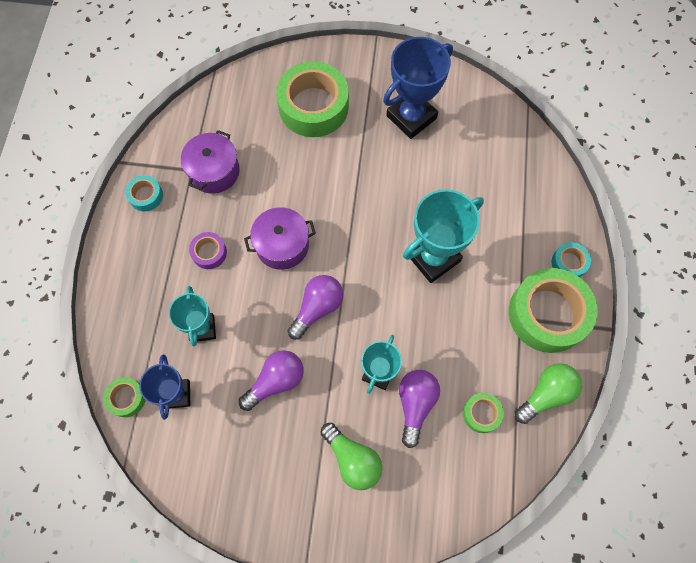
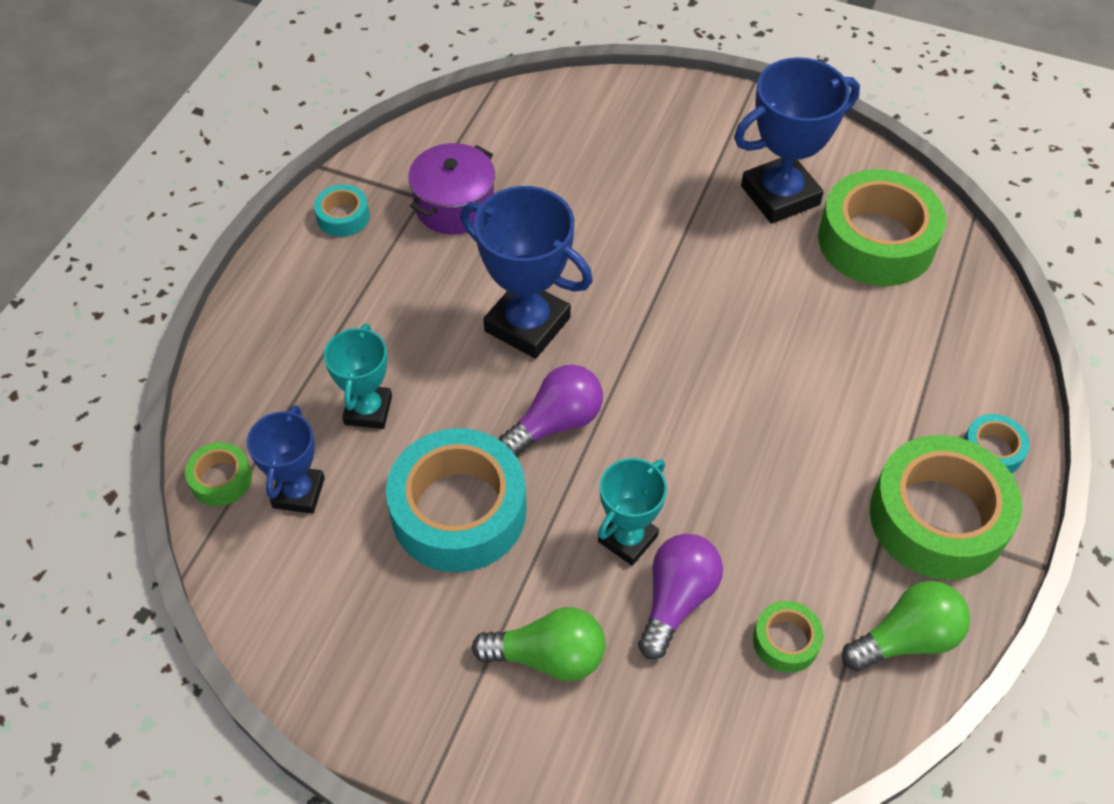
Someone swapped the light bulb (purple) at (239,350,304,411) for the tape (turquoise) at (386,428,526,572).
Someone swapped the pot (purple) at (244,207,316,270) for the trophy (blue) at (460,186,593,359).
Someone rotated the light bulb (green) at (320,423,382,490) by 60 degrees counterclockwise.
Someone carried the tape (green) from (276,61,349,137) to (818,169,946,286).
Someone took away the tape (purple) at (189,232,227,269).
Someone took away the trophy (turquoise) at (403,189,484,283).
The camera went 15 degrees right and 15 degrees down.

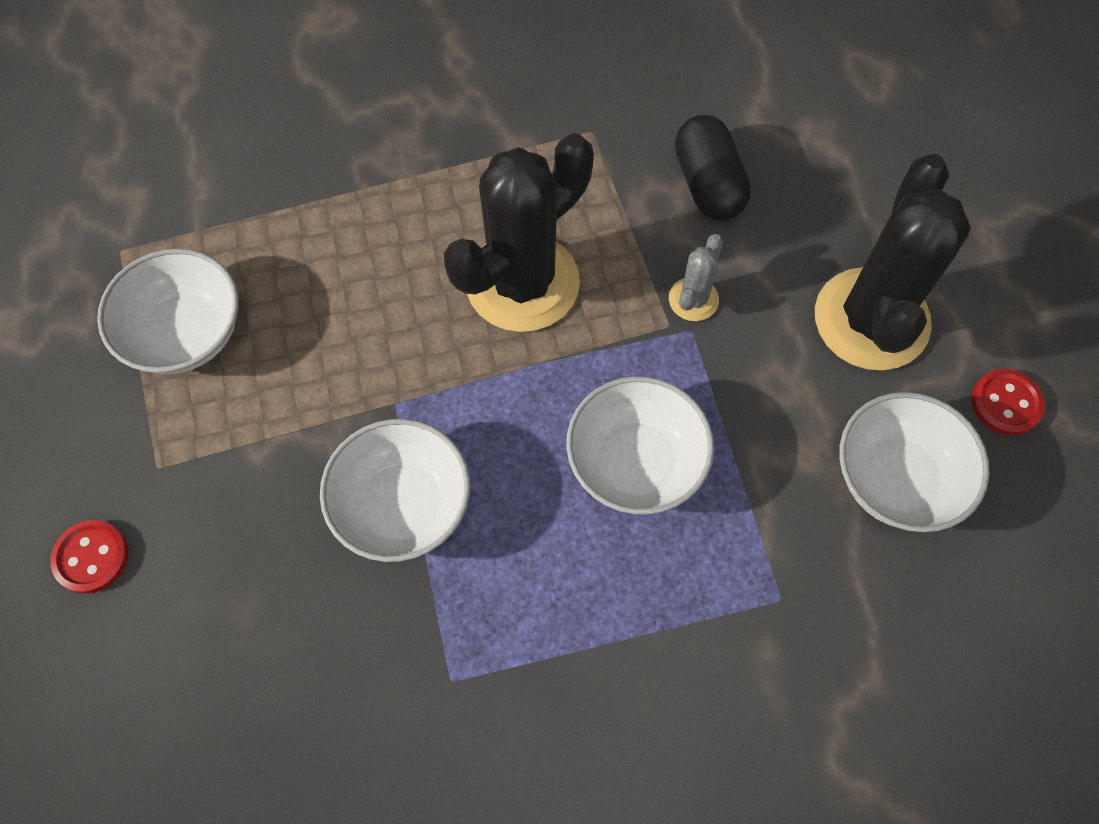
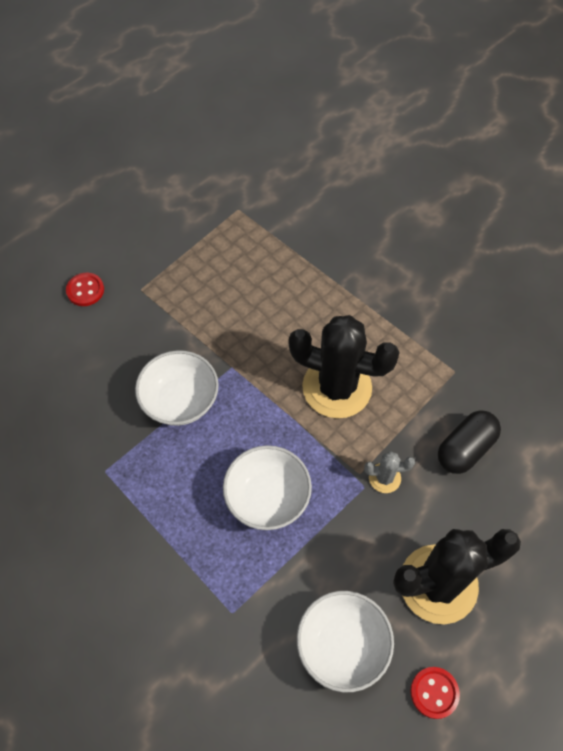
Someone took away the bowl (white) at (97,248,239,374).
The camera went 60 degrees right and 5 degrees down.

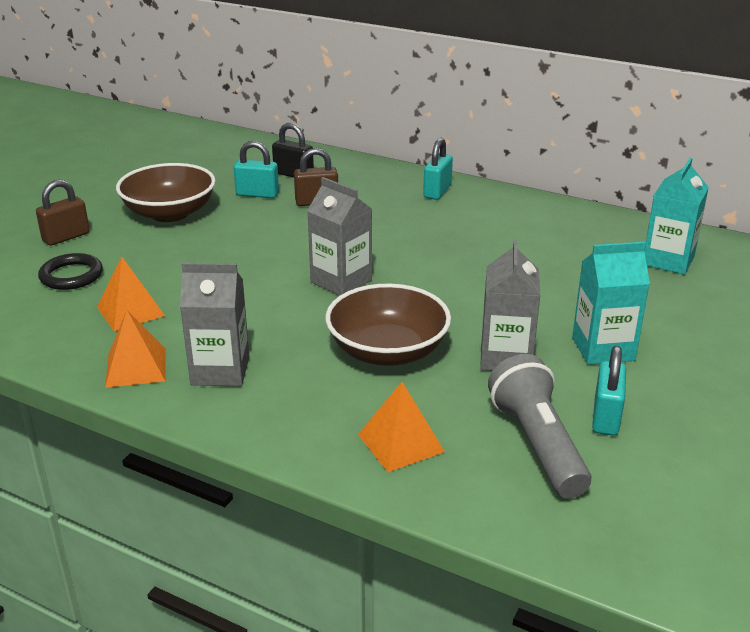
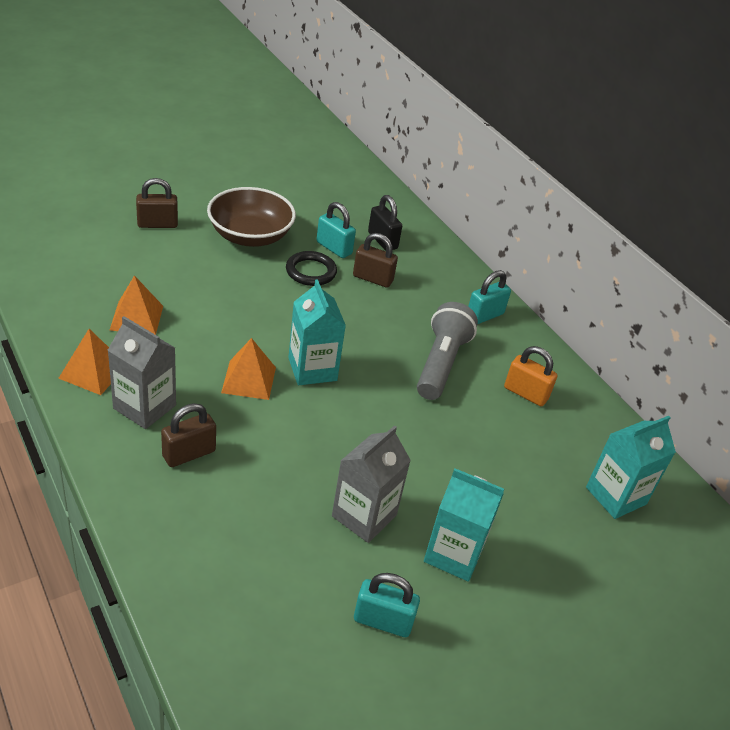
Someone put down the padlock (brown) at (161,403,216,467).
Someone carried the pyramid (orange) from (358,382,445,472) to (221,338,276,400).
Someone carried the ring (black) from (38,253,103,290) to (286,251,337,286).
Someone repainted the carton (grey) at (307,177,372,296), which became the carton (turquoise) at (288,279,346,385).
Someone rotated the padlock (turquoise) at (592,346,626,436) by 60 degrees clockwise.
Someone carried the flashlight (grey) from (488,354,591,498) to (417,302,478,400).
Someone put down the padlock (orange) at (504,346,557,406).
Someone took away the bowl (brown) at (325,284,451,366).
The camera went 25 degrees right and 10 degrees up.

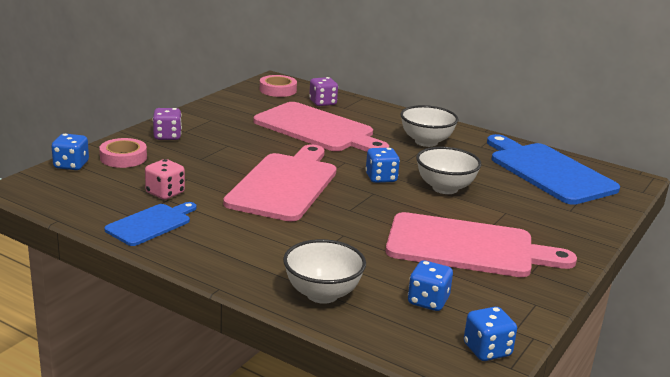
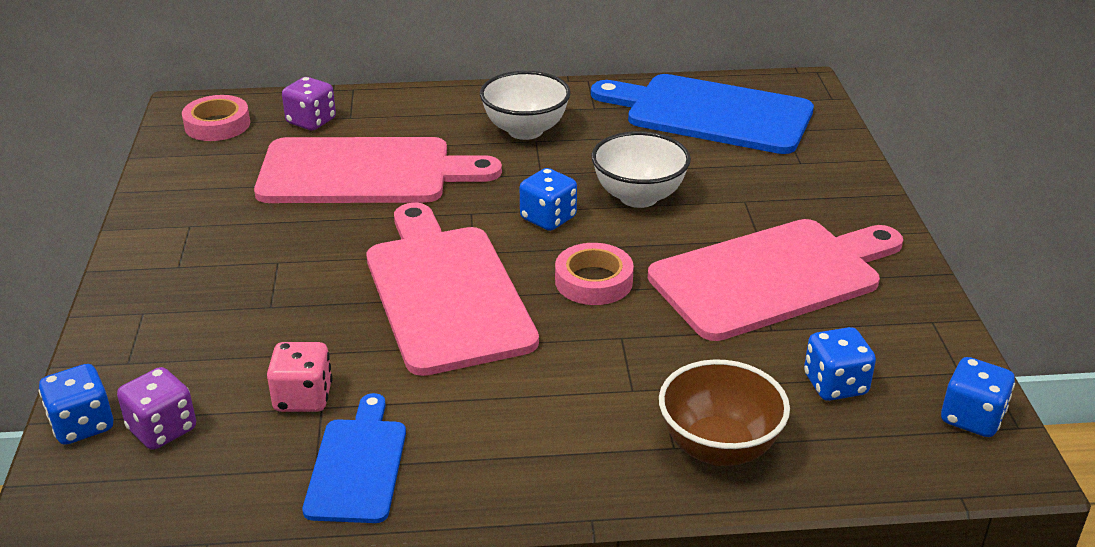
Someone carried the dice (purple) from (153,108,182,140) to (117,367,196,450).
Someone carried the tape (pink) from (99,138,147,168) to (555,243,634,305).
Someone repainted the bowl (white) at (283,239,366,304), which became the bowl (brown) at (659,359,790,466).
The camera went 35 degrees left and 10 degrees up.

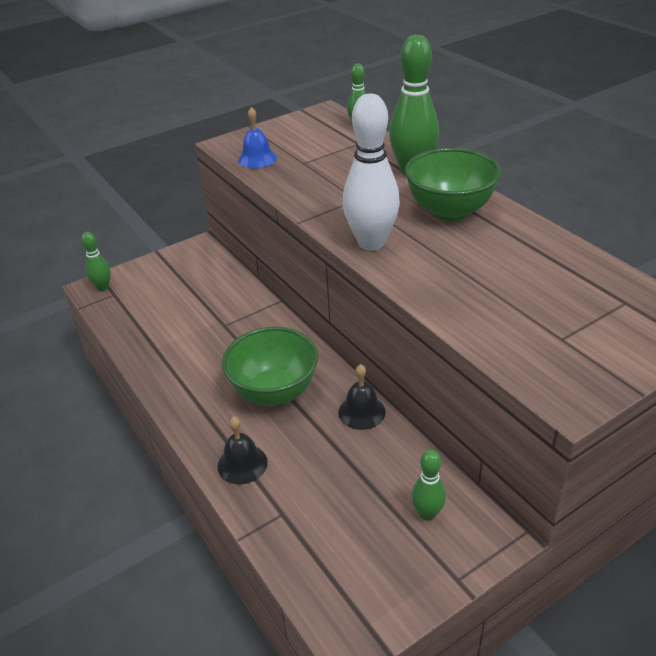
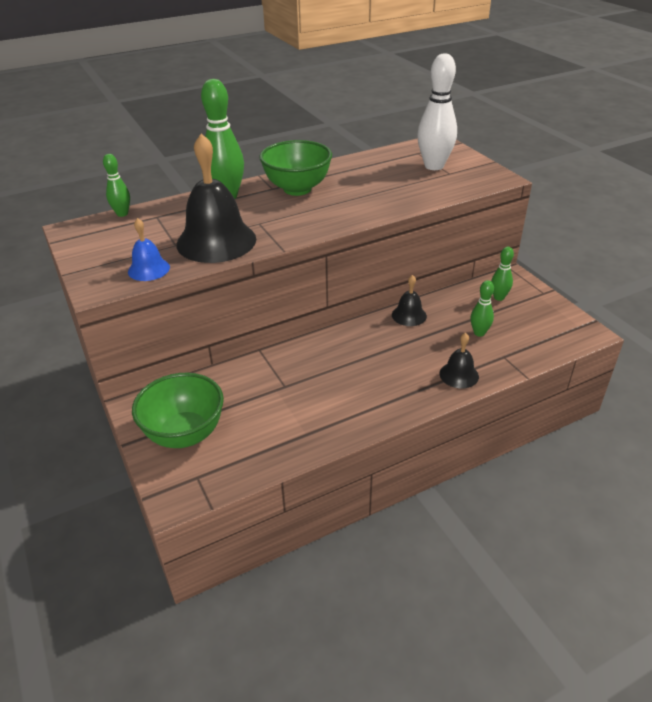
Someone carried the bowl (green) from (222,327,318,406) to (132,373,224,448).
Someone put down the bell (black) at (176,134,256,263).
Someone carried the bowling pin (white) from (343,94,400,250) to (417,53,457,170).
Someone carried the bowling pin (green) from (81,232,111,291) to (470,280,494,337).
The camera went 85 degrees left and 0 degrees up.

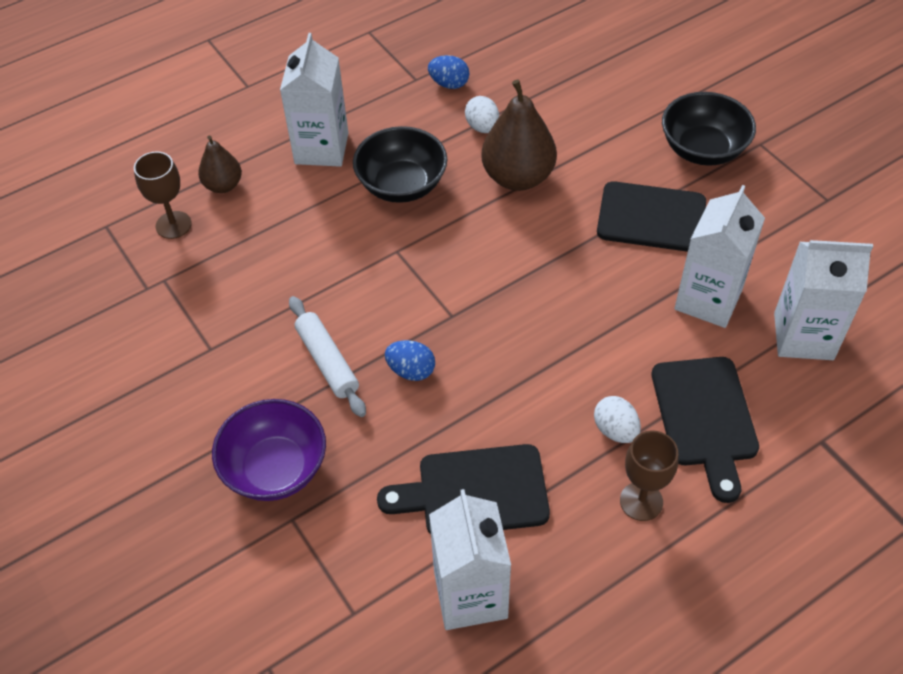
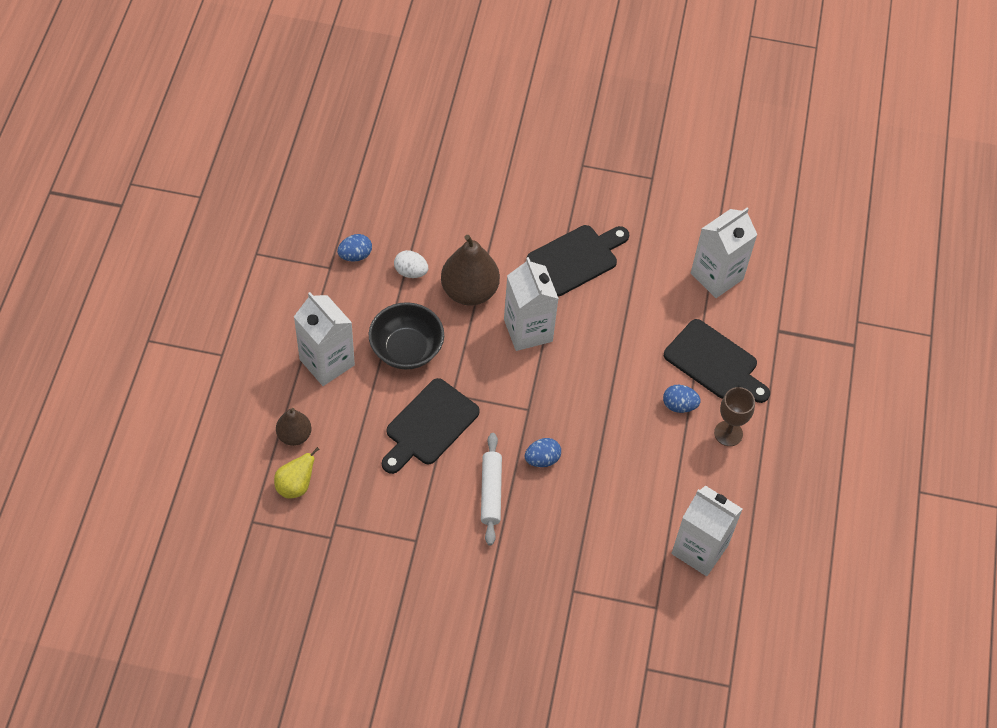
Someone swapped the goblet (brown) at (134,152,192,239) for the pear (yellow) at (274,447,320,499).
Someone carried the cutting board (black) from (377,444,550,534) to (382,378,480,474).
Someone rotated the rolling pin (white) at (289,296,366,417) by 75 degrees clockwise.
Someone carried the carton (white) from (674,185,765,328) to (504,257,559,351).
Someone repainted the egg (white) at (594,396,641,443), which became the egg (blue) at (663,385,701,413).
Someone took away the bowl (purple) at (212,399,326,501).
Someone took away the bowl (black) at (662,92,756,166).
The camera went 50 degrees left and 5 degrees up.

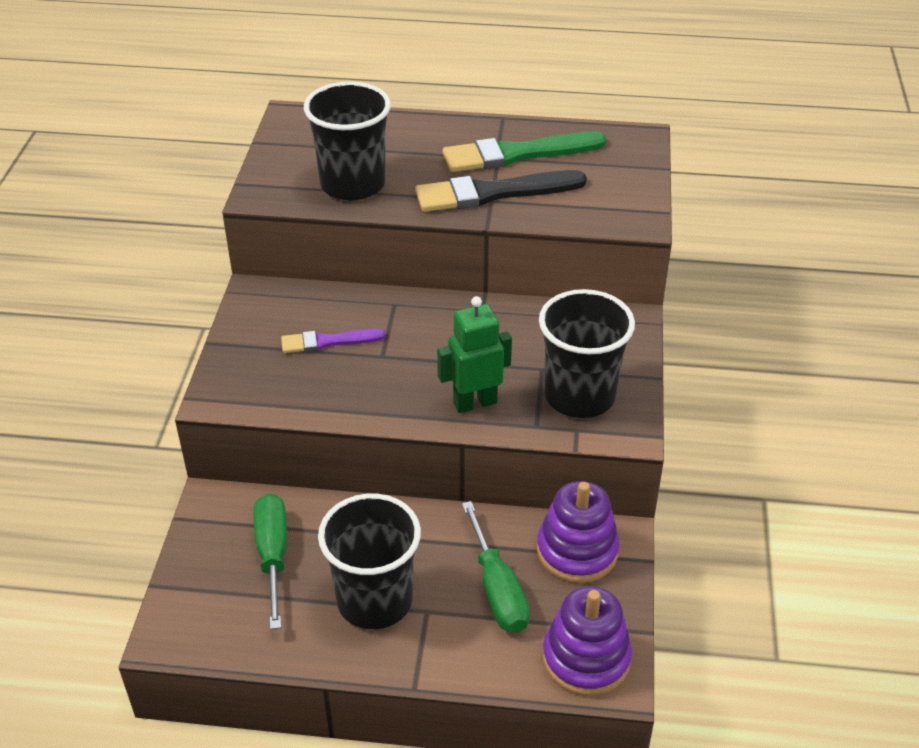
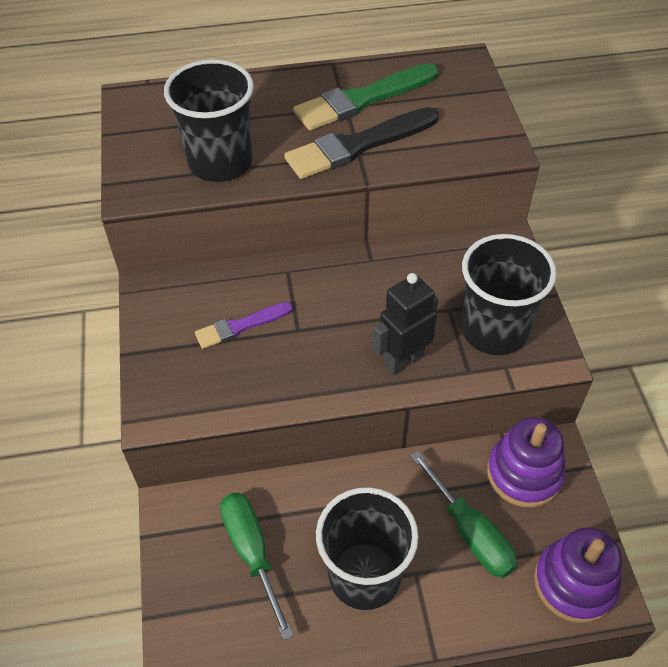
Someone repainted the robot (green) at (437,296,512,413), which became the robot (black) at (373,273,439,375).
The camera went 15 degrees left and 10 degrees up.

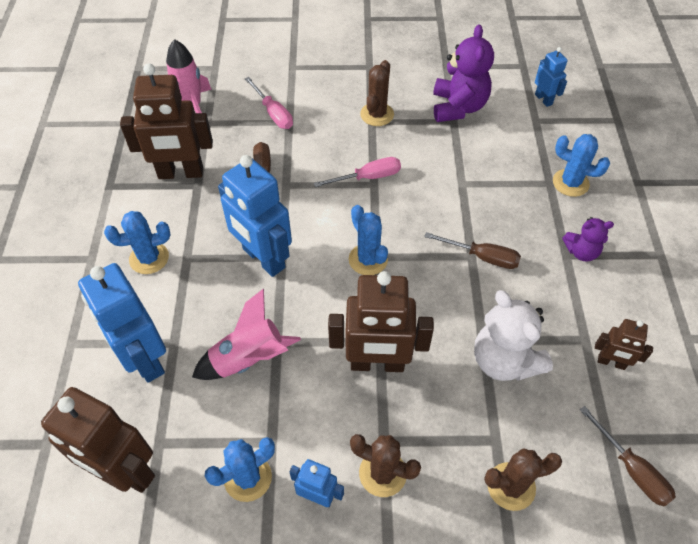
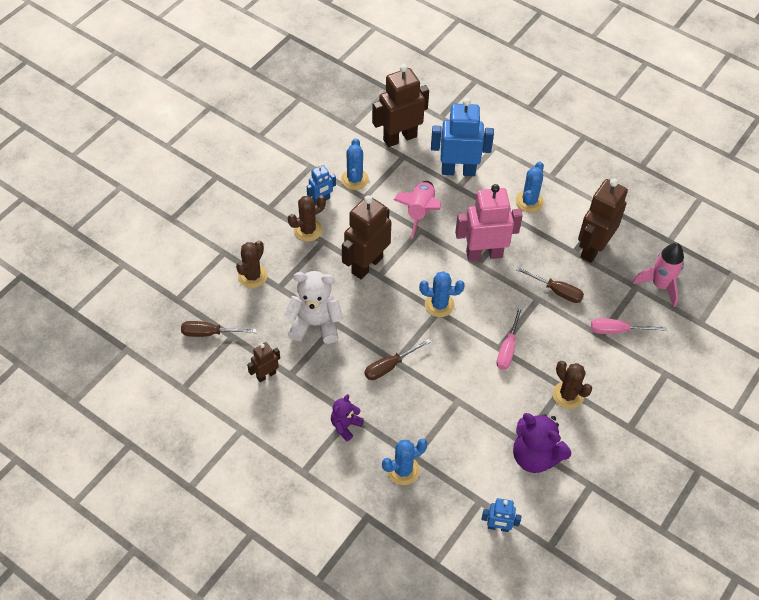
Someone repainted the robot (blue) at (218,155,292,277), which became the robot (pink) at (455,184,523,261).
The camera went 125 degrees right and 0 degrees up.

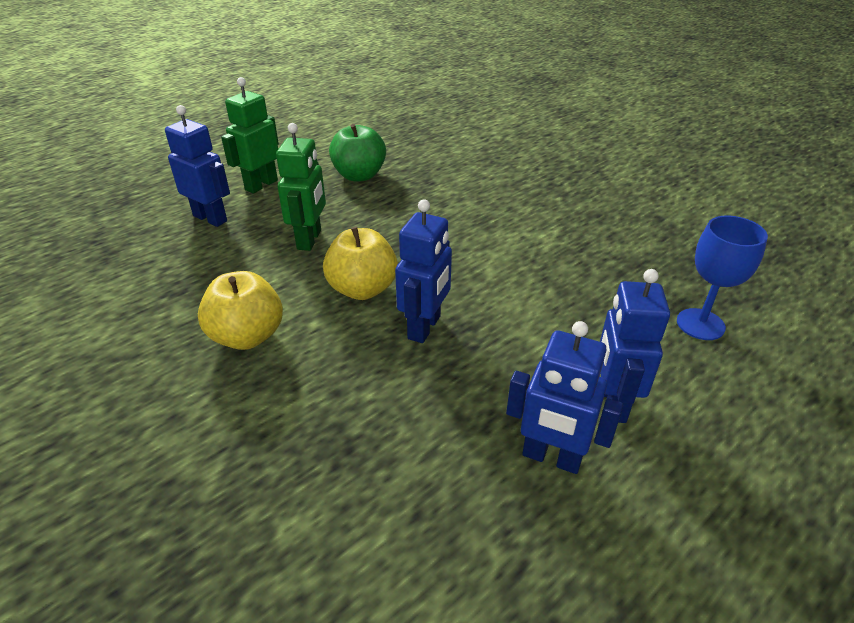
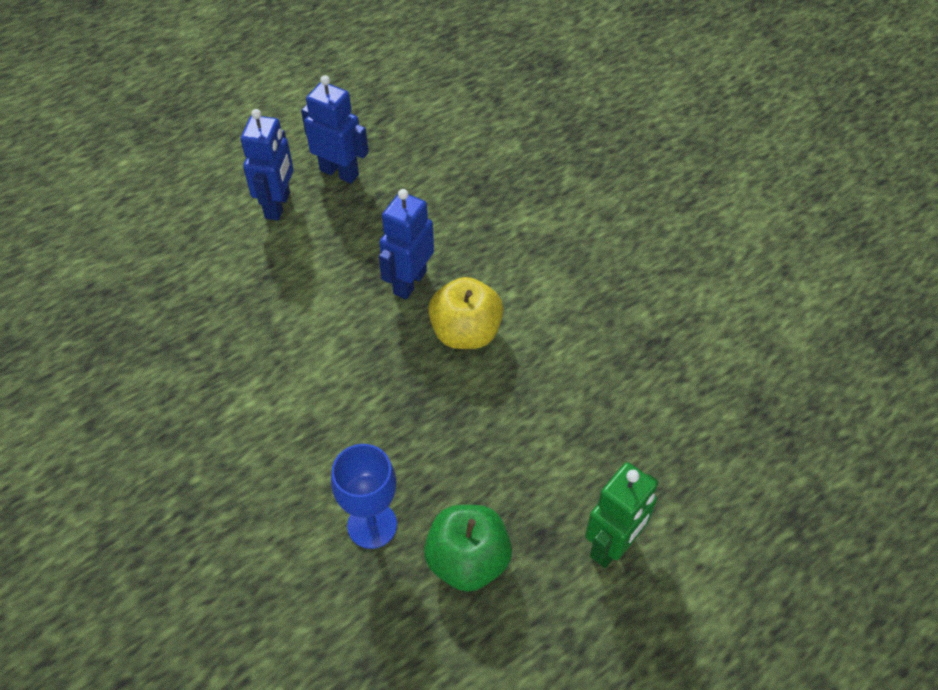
Someone carried the goblet (blue) from (677,215,768,340) to (331,444,397,549).
Someone took away the robot (blue) at (165,105,230,227).
Someone took away the apple (yellow) at (198,271,283,350).
Someone took away the robot (green) at (276,123,326,251).
The camera went 175 degrees left and 15 degrees up.

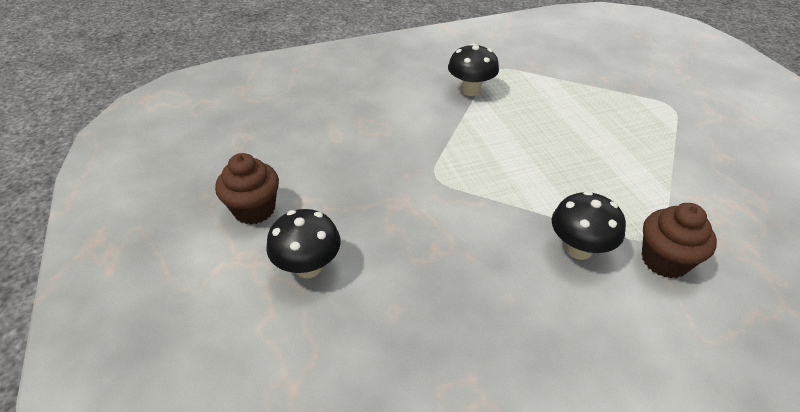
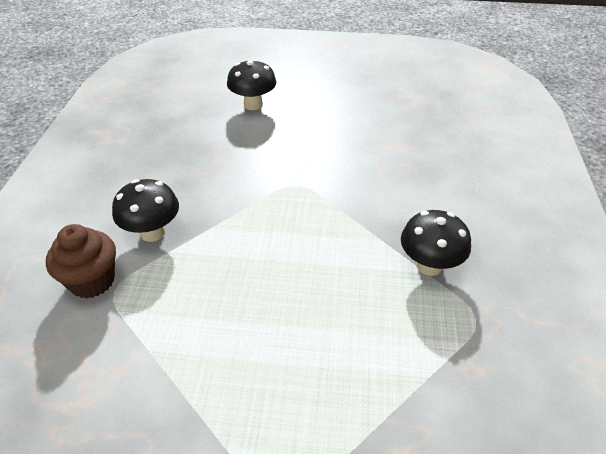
Someone took away the cupcake (brown) at (215,153,279,224).
The camera went 115 degrees right and 0 degrees up.

